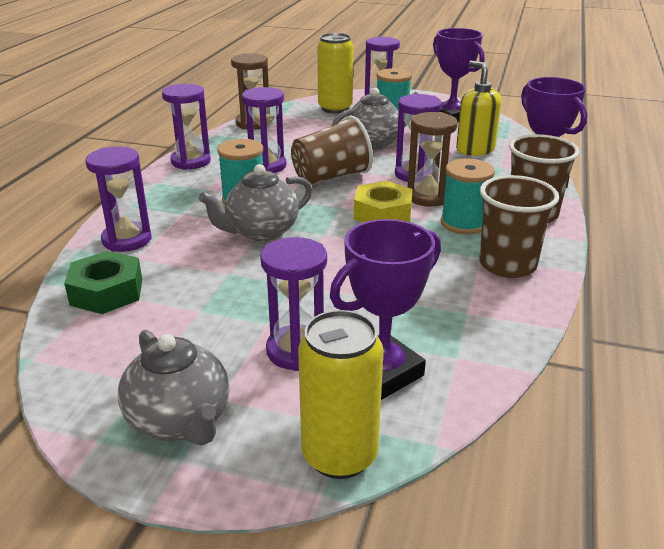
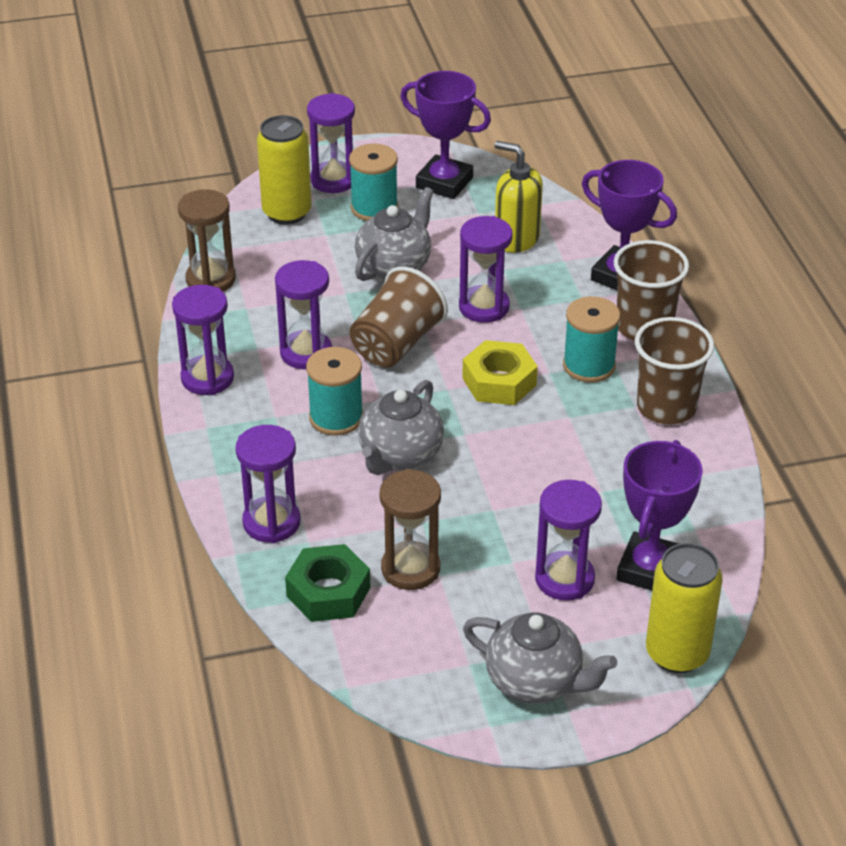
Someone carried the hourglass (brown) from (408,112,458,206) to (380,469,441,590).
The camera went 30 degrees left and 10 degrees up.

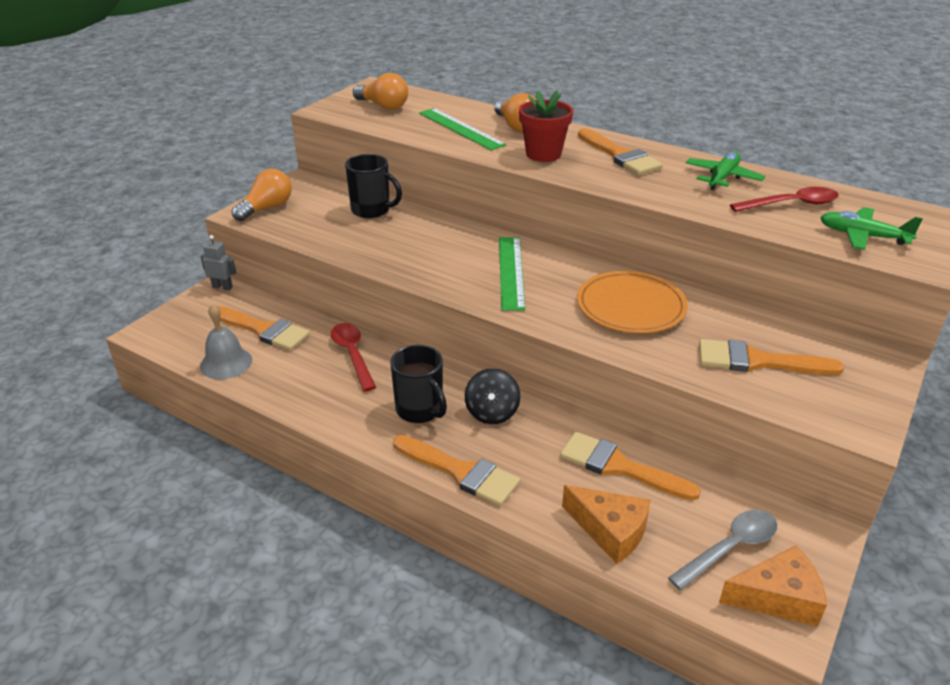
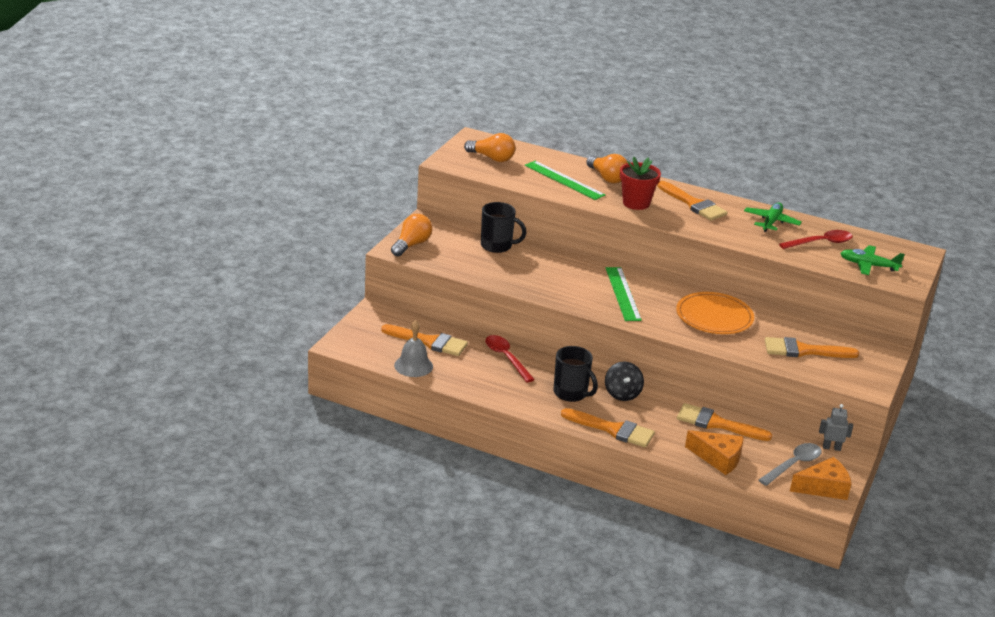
Someone carried the robot (grey) from (200,235,236,290) to (819,404,853,451).
The camera went 10 degrees left and 5 degrees down.

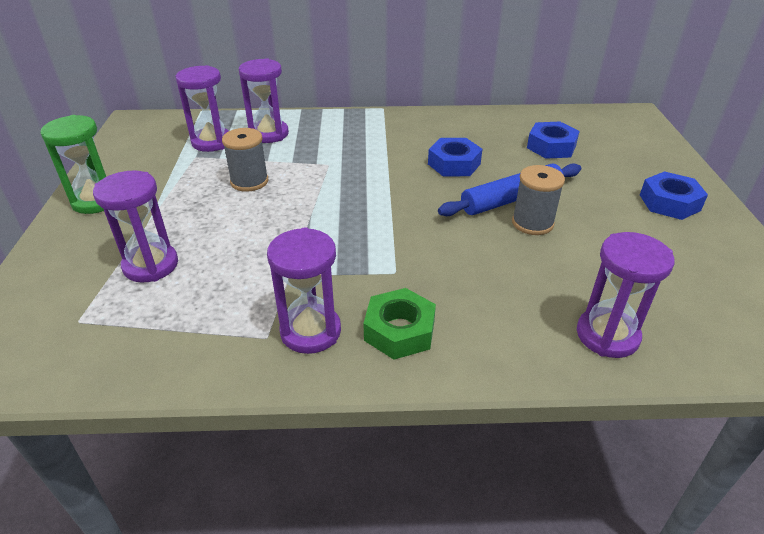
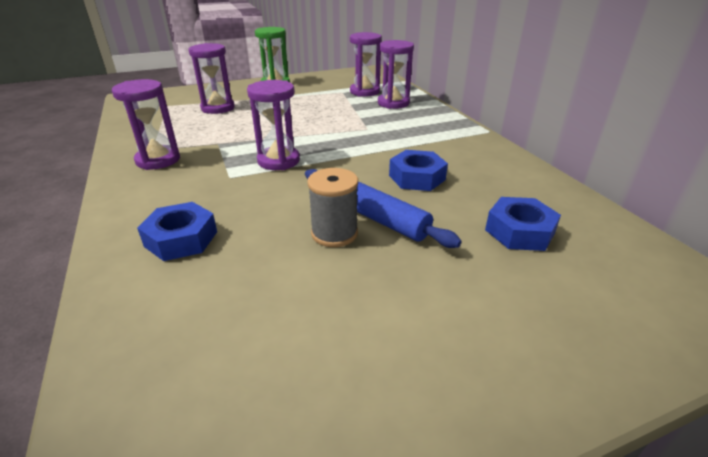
Someone carried the nut (blue) from (640,171,708,220) to (137,202,217,261).
Someone carried the hourglass (purple) from (577,232,675,358) to (247,80,300,170).
Someone took away the spool (grey) at (222,128,269,192).
Someone took away the nut (green) at (363,288,436,359).
The camera went 70 degrees right and 5 degrees down.

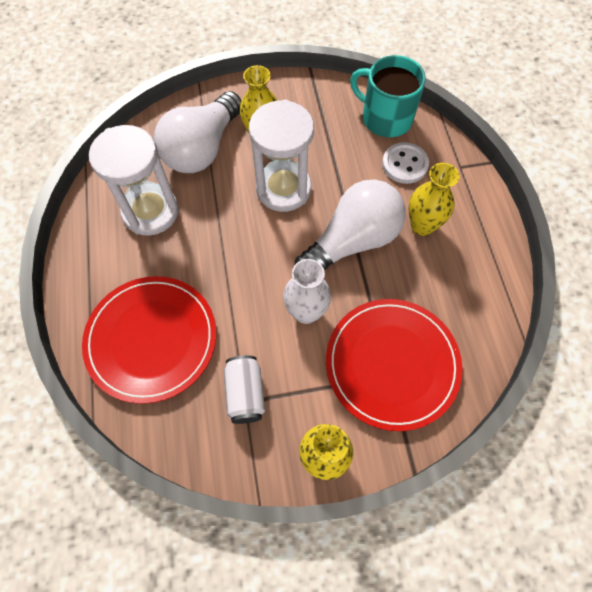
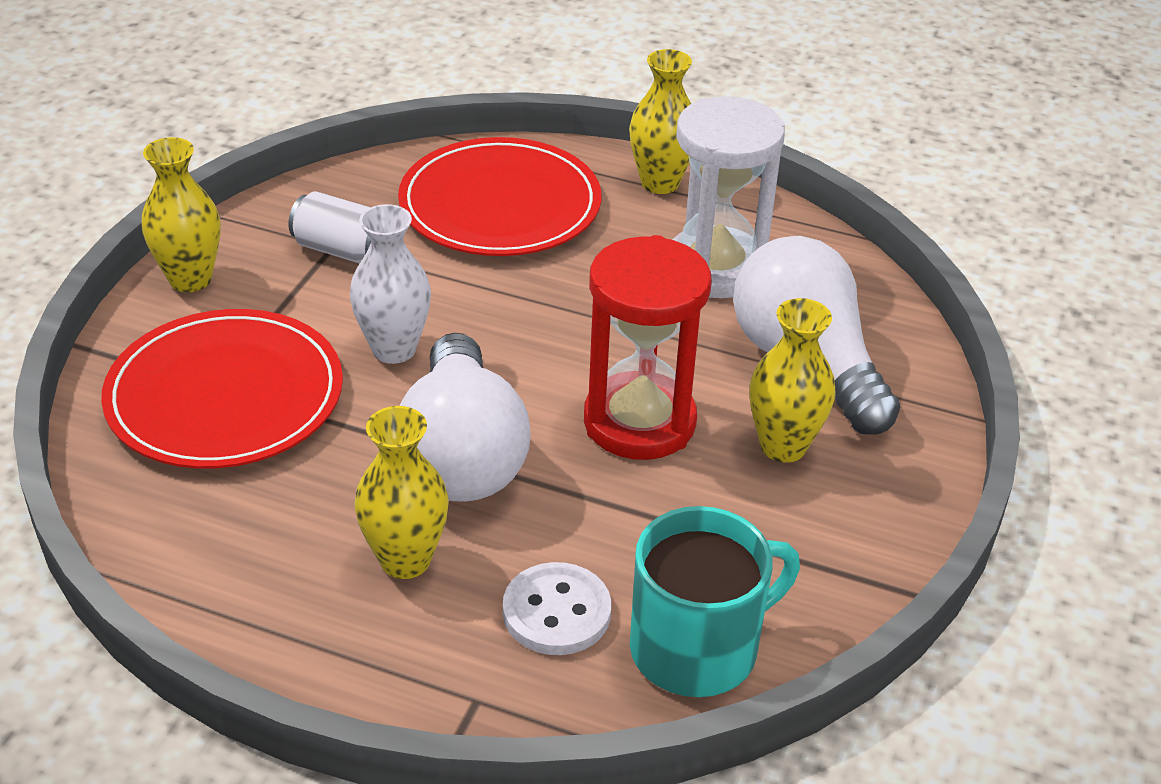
Someone repainted the hourglass (white) at (249,100,314,212), which became the hourglass (red) at (584,235,712,460).
Someone put down the vase (yellow) at (629,49,692,194).
The camera went 120 degrees right and 25 degrees down.

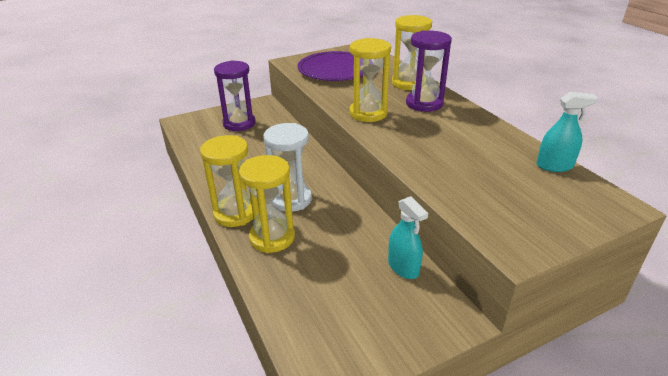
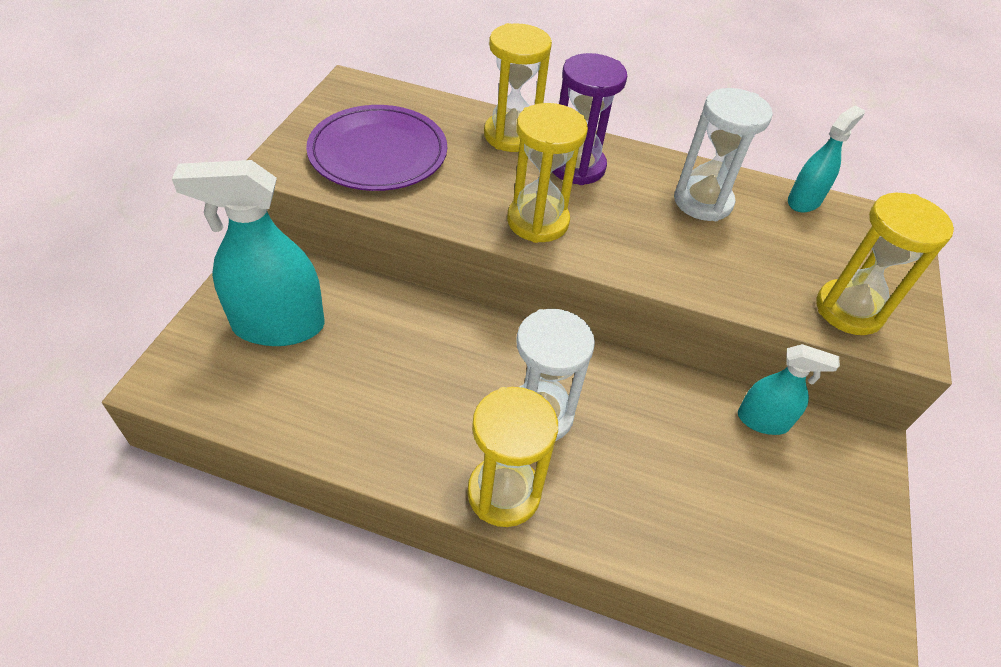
Someone swapped the hourglass (purple) at (214,60,256,131) for the spray bottle (turquoise) at (172,160,325,346).
Someone put down the hourglass (white) at (674,88,773,221).
Someone carried the hourglass (yellow) from (239,155,295,253) to (816,193,954,335).
The camera went 50 degrees left and 15 degrees up.

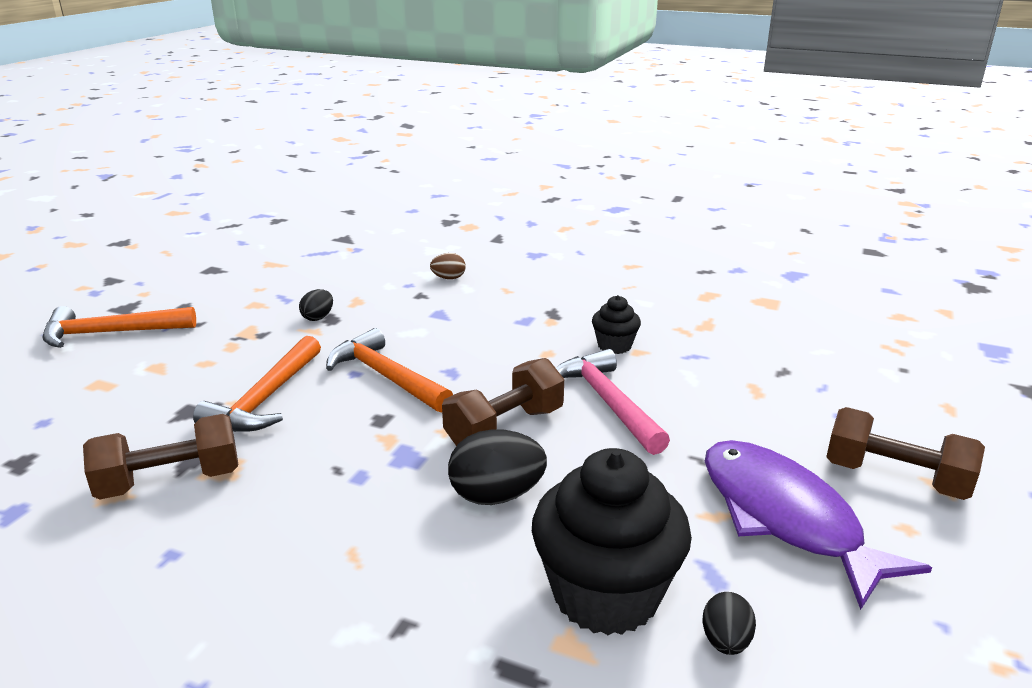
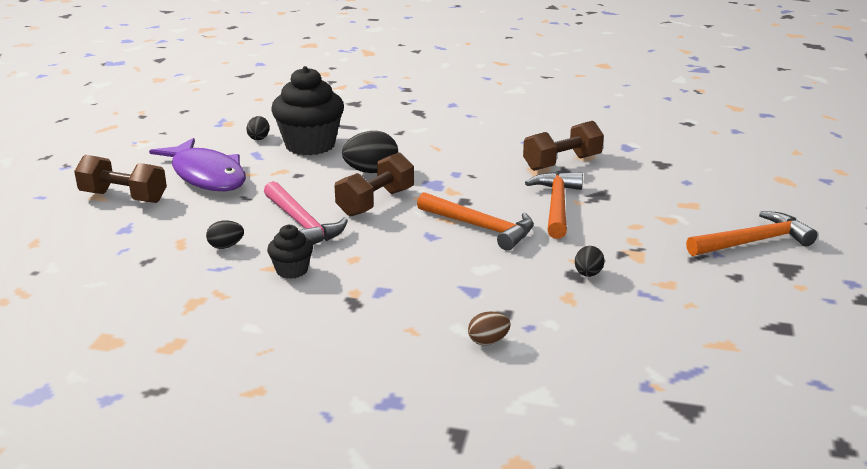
Someone put down the egg (black) at (206,220,244,249).
The camera went 170 degrees right and 0 degrees up.

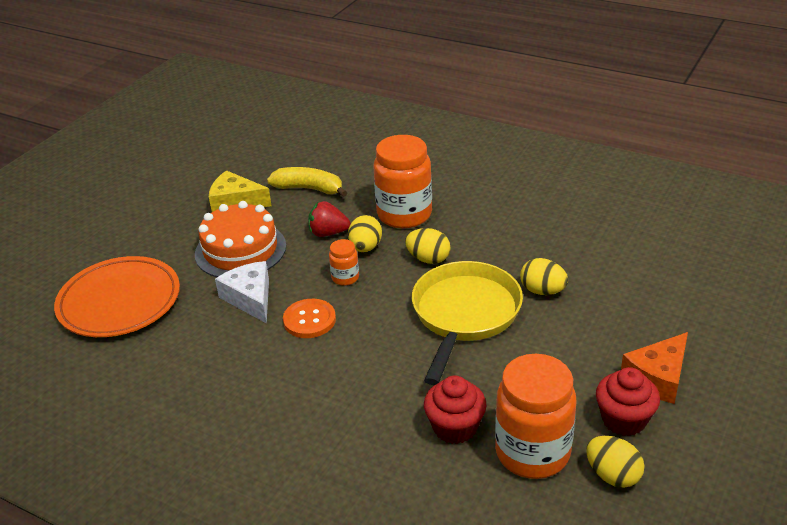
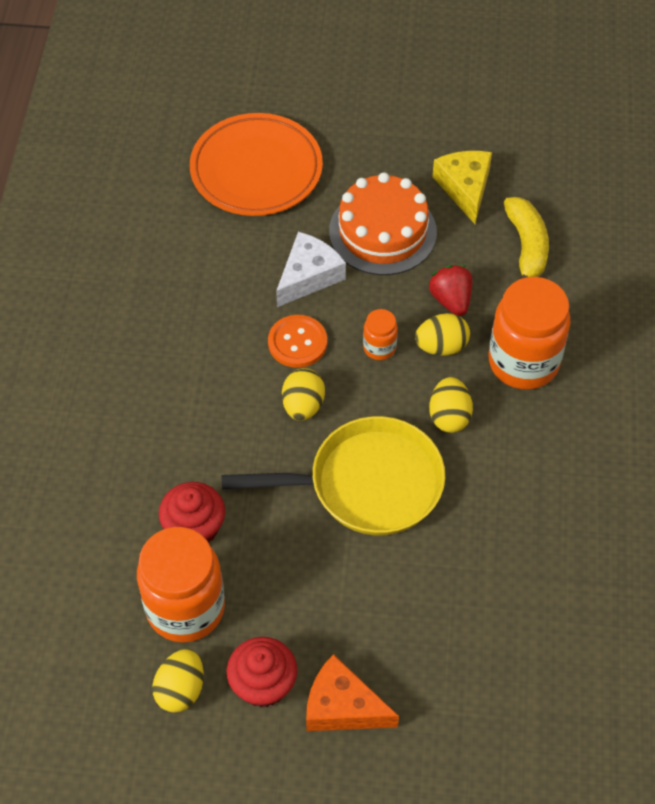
Someone carried the egg (yellow) from (520,258,568,295) to (282,368,325,421).
The camera went 65 degrees right and 20 degrees up.

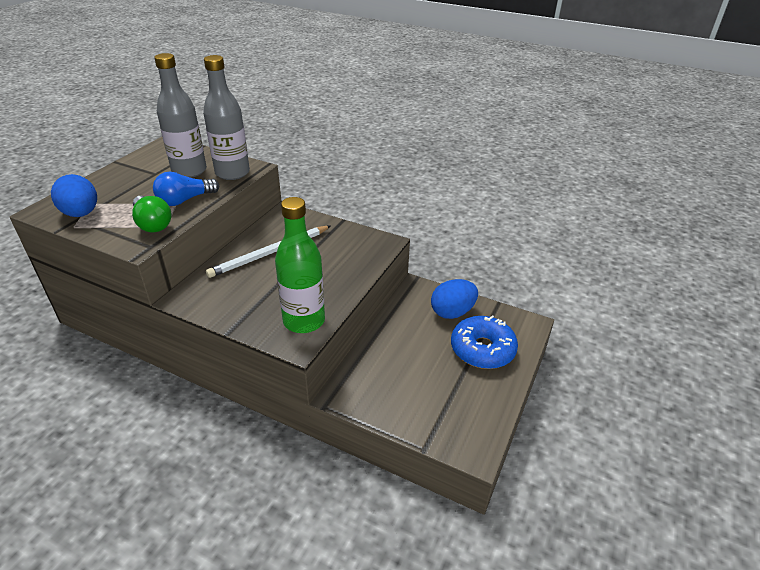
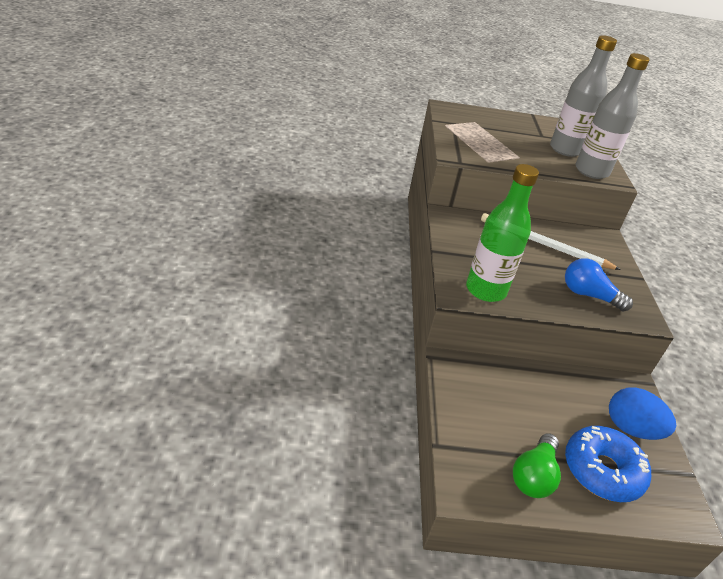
Someone carried the light bulb (green) from (132,196,172,232) to (513,433,561,498).
Someone carried the light bulb (blue) from (153,172,219,206) to (565,258,633,312).
Someone took away the egg (blue) at (51,174,97,217).
The camera went 60 degrees right and 0 degrees up.

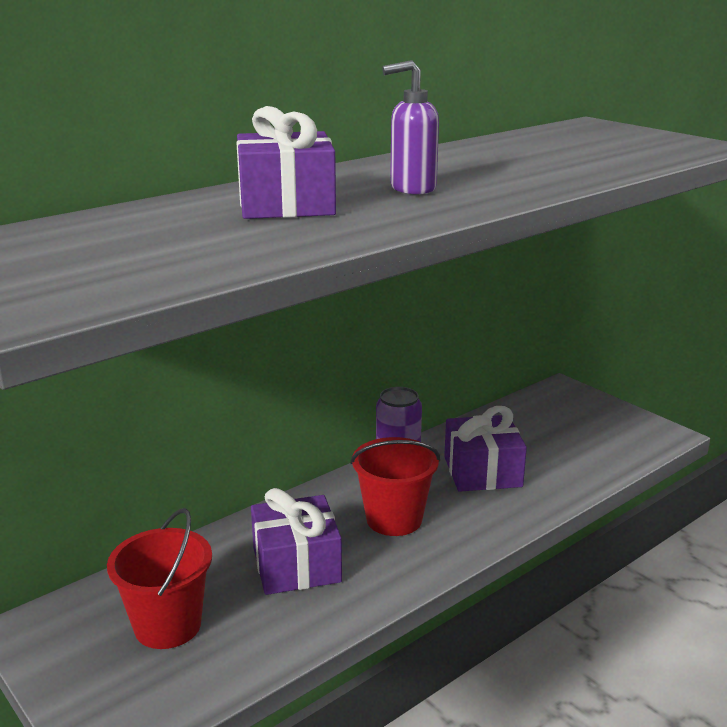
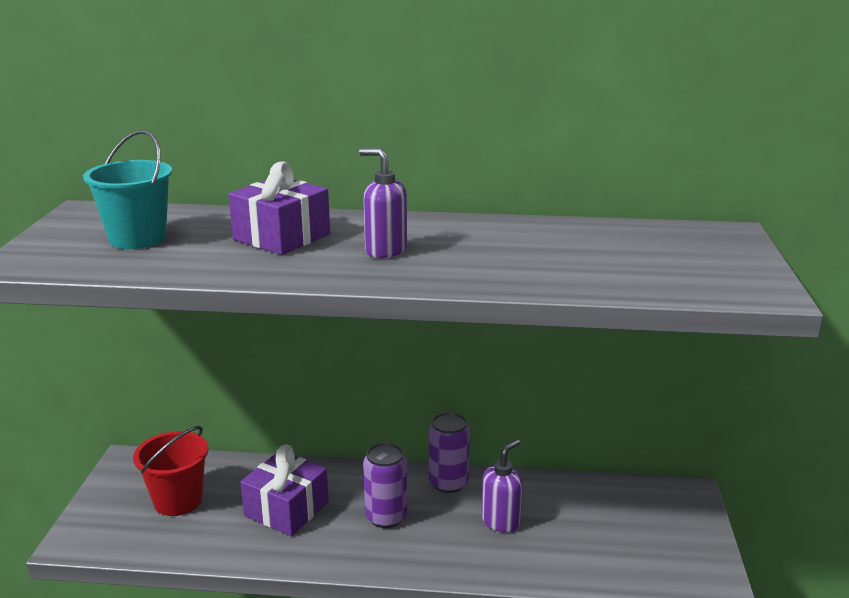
Someone put down the bucket (turquoise) at (83,130,172,249).
Someone swapped the bucket (red) at (350,437,440,536) for the can (purple) at (363,443,407,528).
Someone swapped the gift (purple) at (444,406,527,492) for the soap dispenser (purple) at (481,439,523,532).
The camera went 45 degrees right and 0 degrees up.

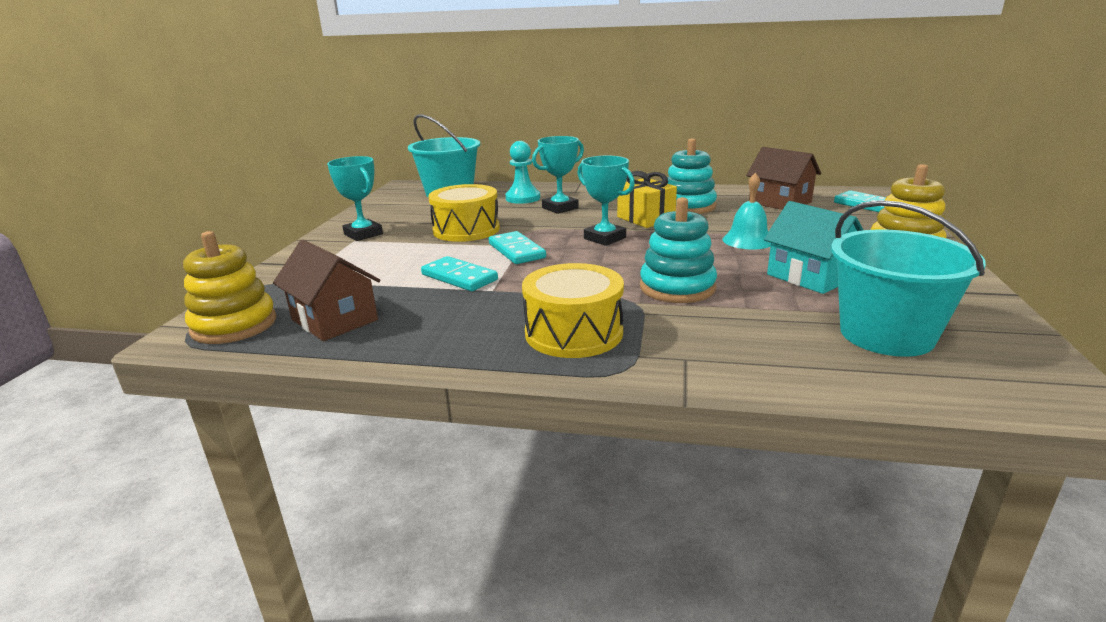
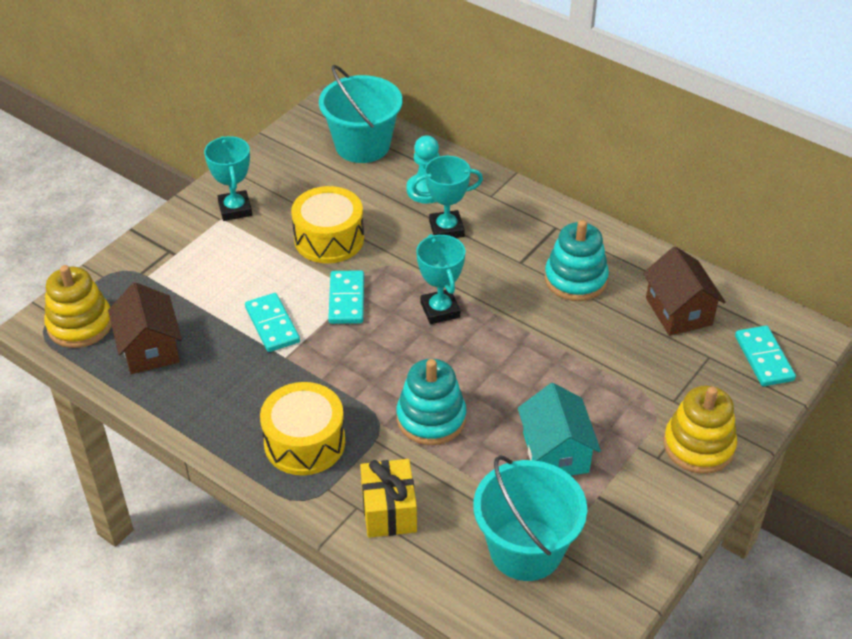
Someone carried the gift (yellow) from (617,171,677,228) to (360,459,417,538).
Someone took away the bell (turquoise) at (723,173,771,250).
The camera went 25 degrees right and 20 degrees up.

